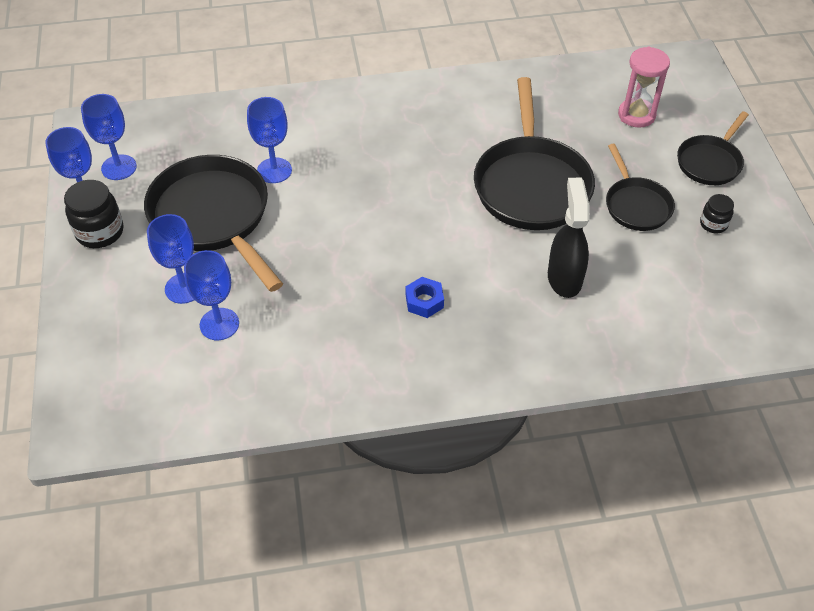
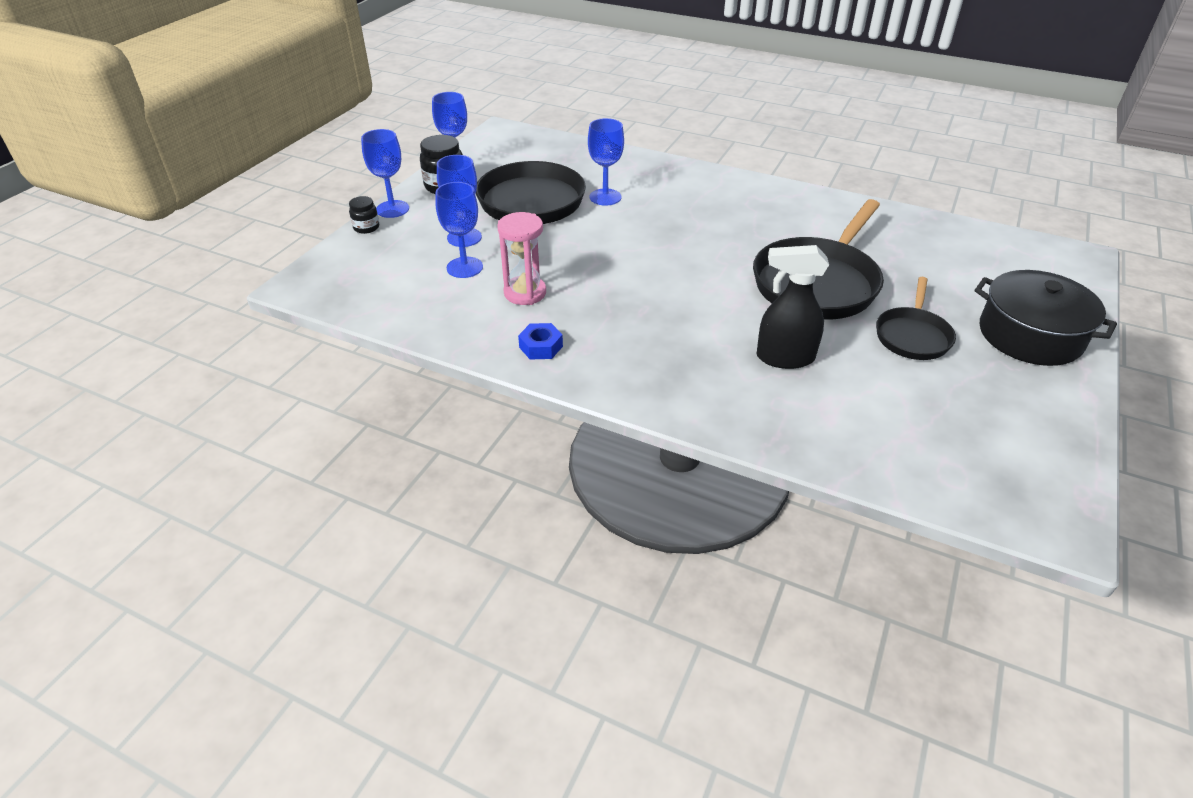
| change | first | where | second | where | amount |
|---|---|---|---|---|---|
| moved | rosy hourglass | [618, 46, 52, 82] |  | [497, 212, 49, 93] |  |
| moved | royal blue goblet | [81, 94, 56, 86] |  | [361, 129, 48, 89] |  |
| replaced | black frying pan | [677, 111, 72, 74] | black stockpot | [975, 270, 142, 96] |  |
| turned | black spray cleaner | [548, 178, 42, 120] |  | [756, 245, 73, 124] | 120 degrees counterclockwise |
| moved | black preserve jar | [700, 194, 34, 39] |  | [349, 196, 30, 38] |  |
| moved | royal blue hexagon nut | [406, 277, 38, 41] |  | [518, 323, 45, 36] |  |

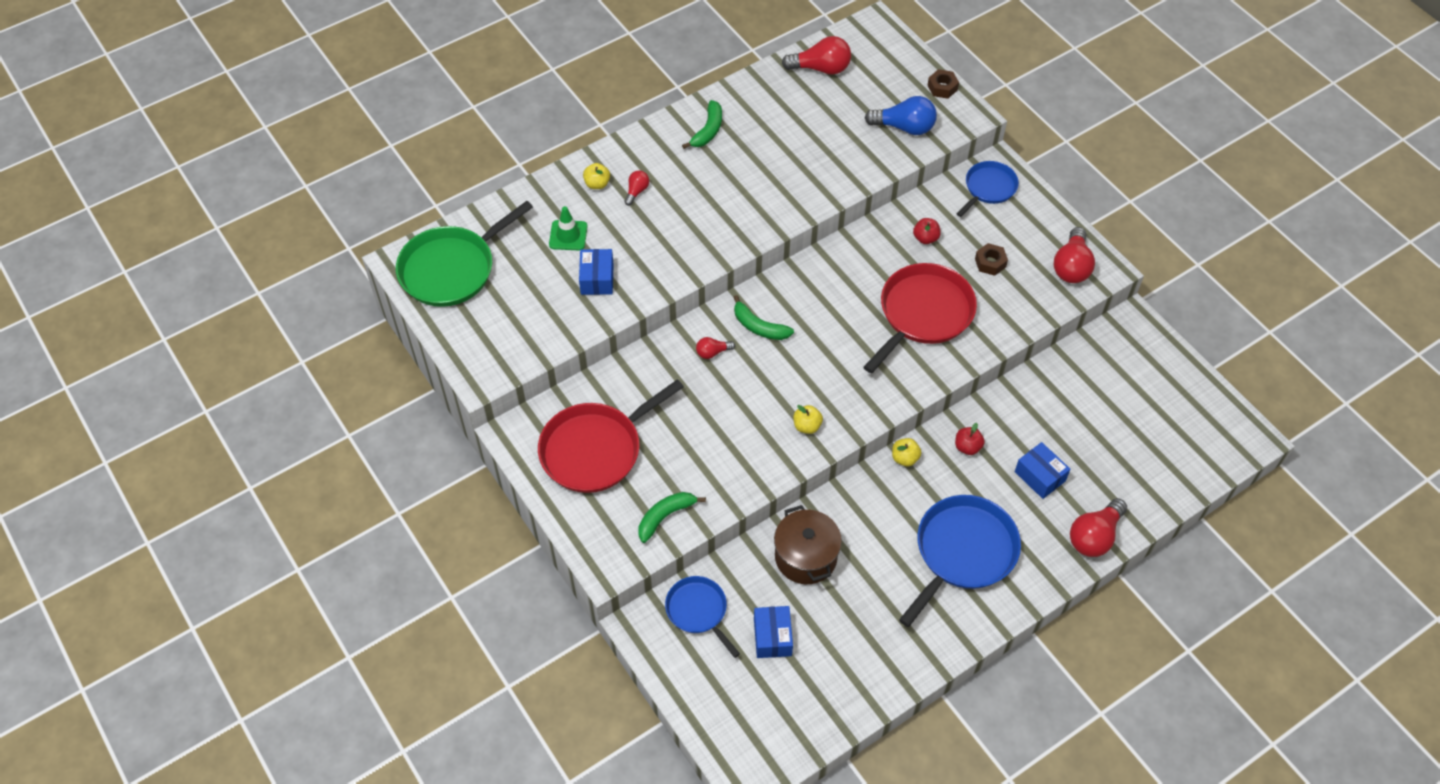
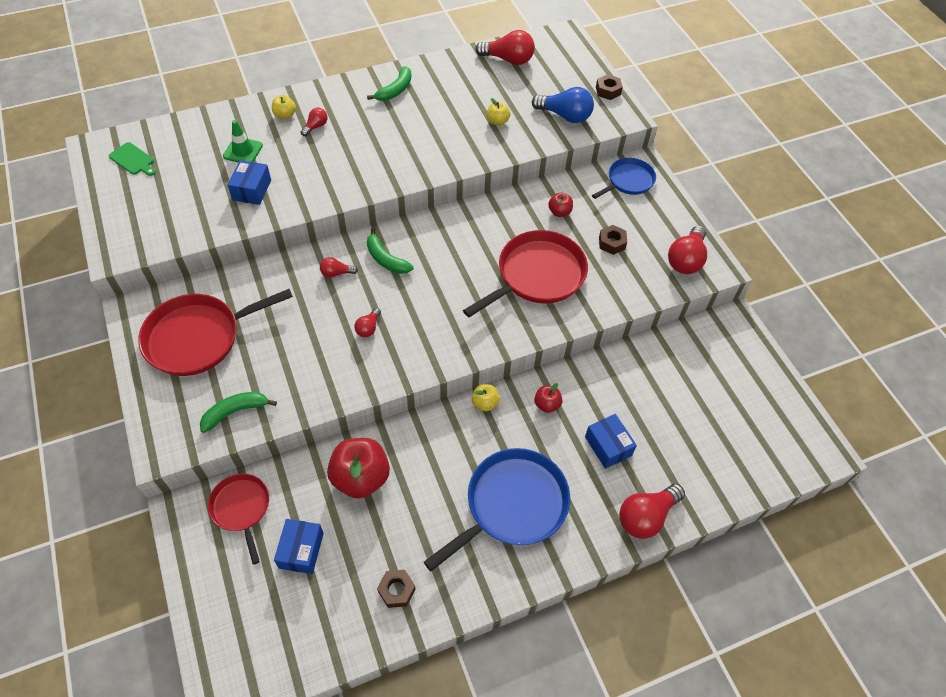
| change | first | where | second | where | amount |
|---|---|---|---|---|---|
| replaced | leaf-green frying pan | [396, 201, 137, 106] | leaf-green bread board | [109, 142, 47, 34] |  |
| moved | yellow apple fruit | [793, 405, 30, 29] |  | [487, 98, 23, 28] |  |
| replaced | russet stockpot | [774, 505, 68, 79] | crimson apple fruit | [327, 438, 63, 60] |  |
| recoloured | royal blue frying pan | [665, 576, 75, 82] | crimson frying pan | [208, 474, 61, 91] |  |
| added |  |  | crimson bulb | [354, 308, 27, 29] |  |
| added |  |  | russet hexagon nut | [377, 570, 38, 38] |  |

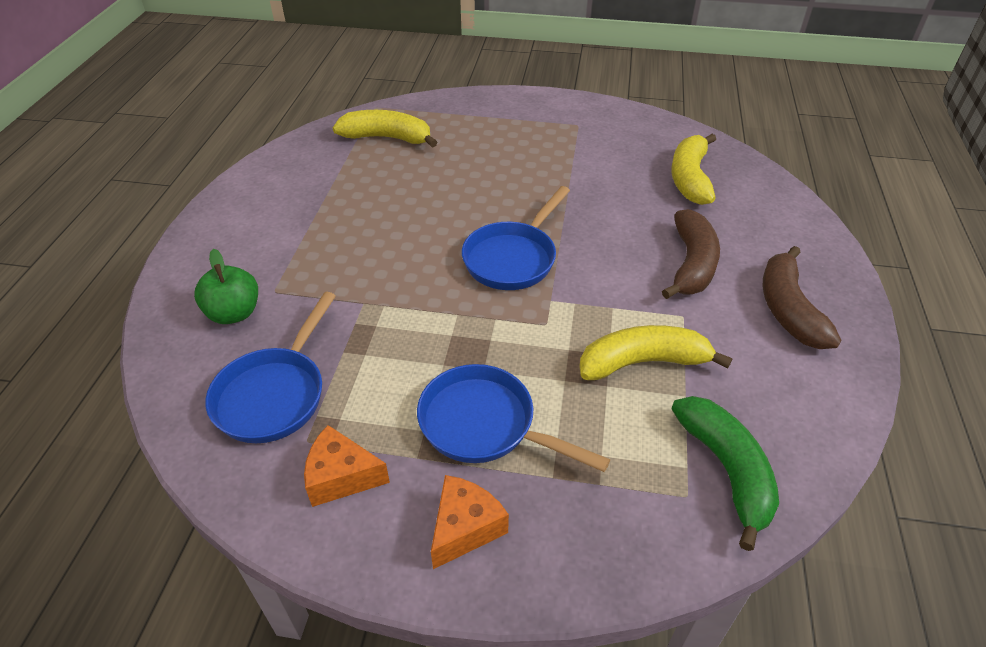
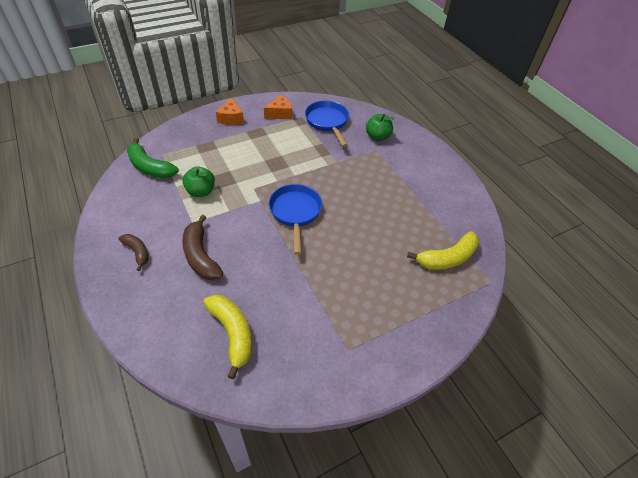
| change | first | where | second | where | amount |
|---|---|---|---|---|---|
| resized | russet banana | [763, 246, 79, 103] |  | [119, 234, 30, 37] | x0.60 |
| replaced | yellow banana | [579, 325, 153, 55] | leaf-green apple fruit | [183, 167, 32, 30] |  |
| removed | royal blue frying pan | [417, 364, 193, 108] |  |  |  |

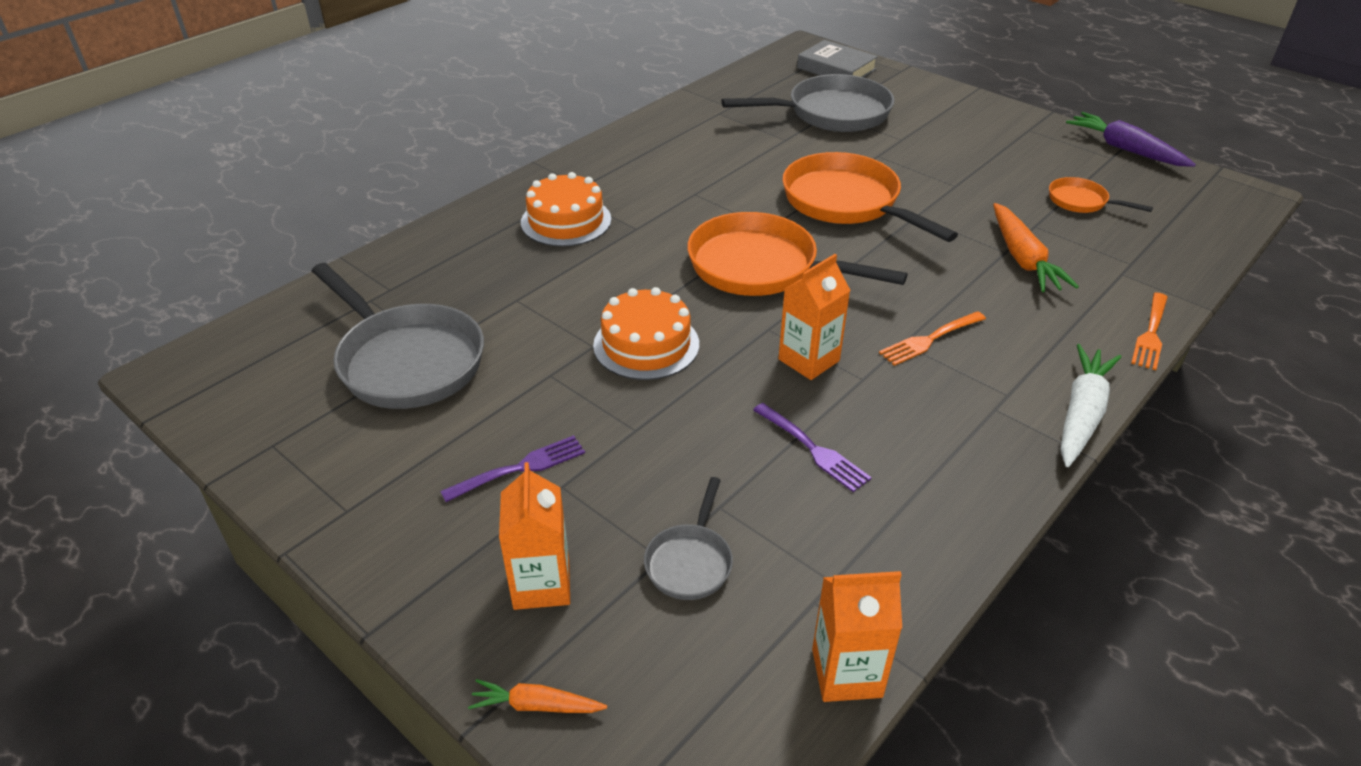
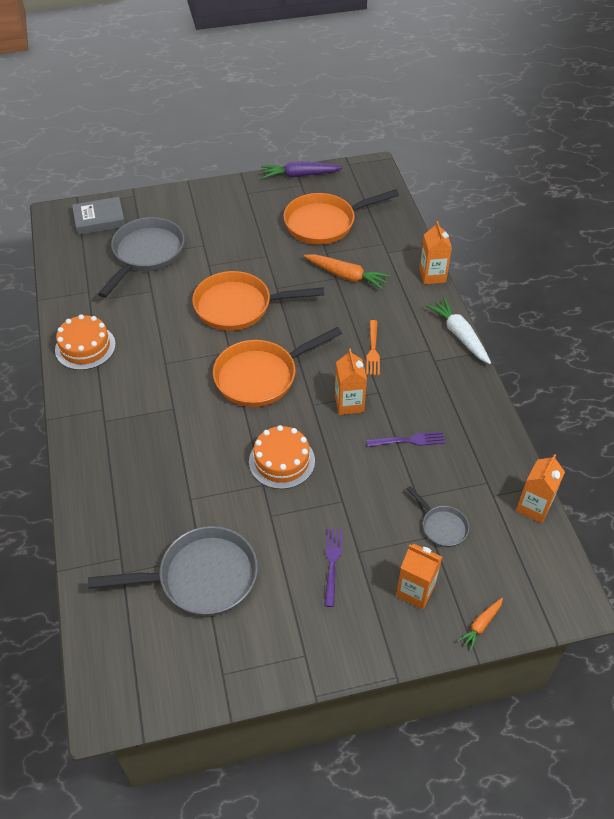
| change | first | where | second | where | amount |
|---|---|---|---|---|---|
| moved | orange layer cake | [521, 172, 90, 75] |  | [55, 314, 61, 56] |  |
| resized | orange frying pan | [1049, 177, 104, 36] |  | [283, 189, 116, 56] | x2.03 |
| replaced | orange table fork | [1131, 293, 37, 77] | orange milk carton | [419, 221, 33, 63] |  |

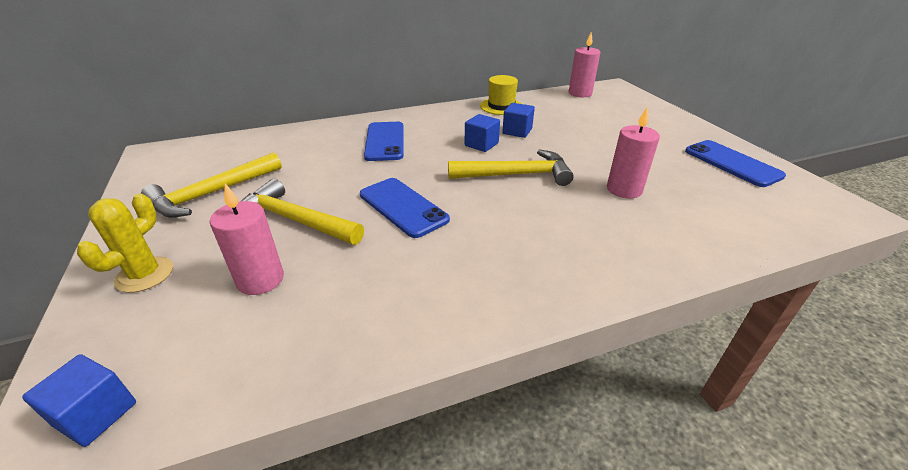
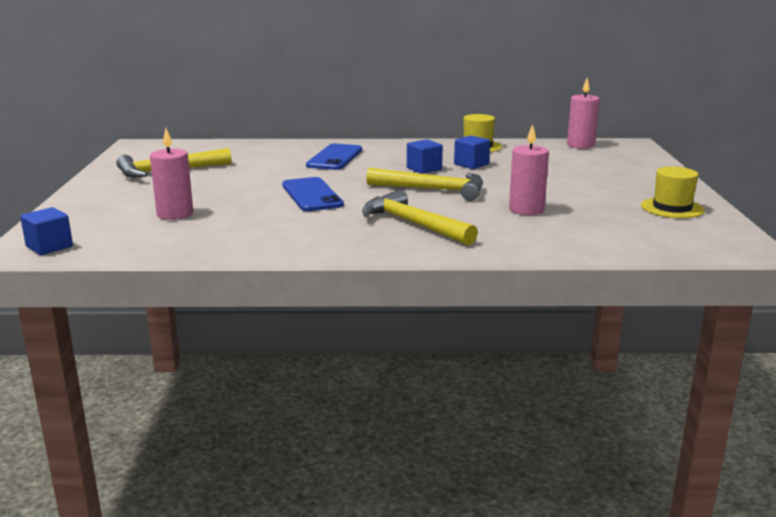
| change | first | where | second | where | amount |
|---|---|---|---|---|---|
| replaced | royal blue phone | [685, 140, 101, 47] | yellow top hat | [641, 167, 64, 51] |  |
| moved | yellow hammer | [242, 179, 122, 66] |  | [362, 189, 116, 56] |  |
| removed | yellow cactus | [77, 193, 96, 100] |  |  |  |

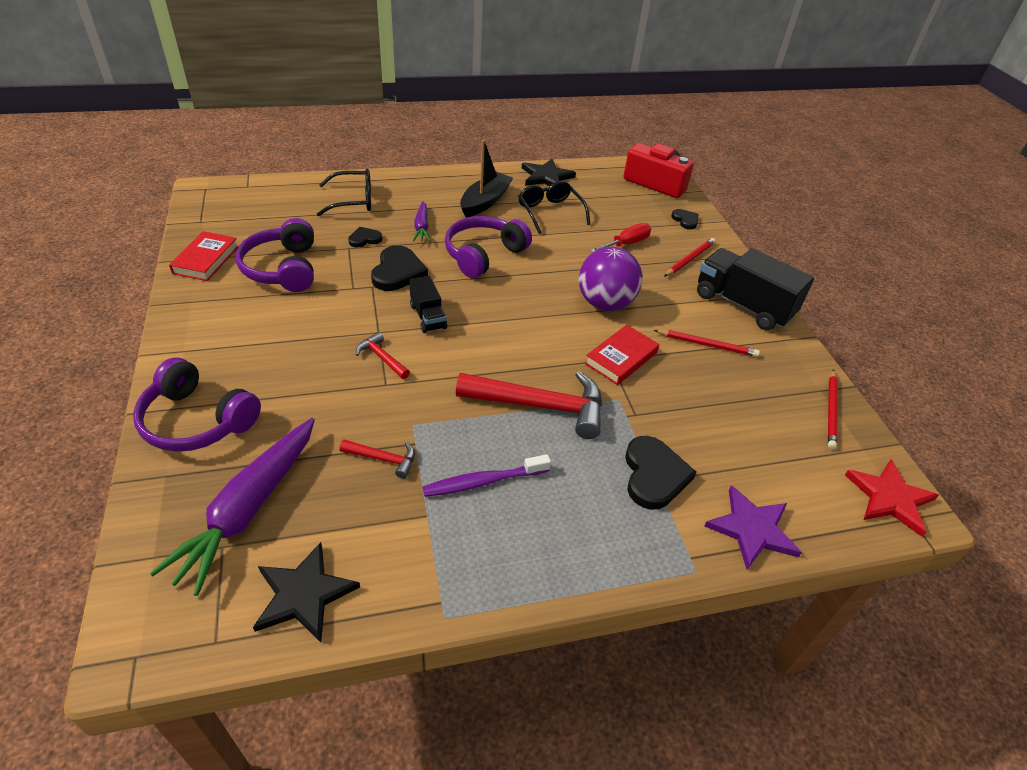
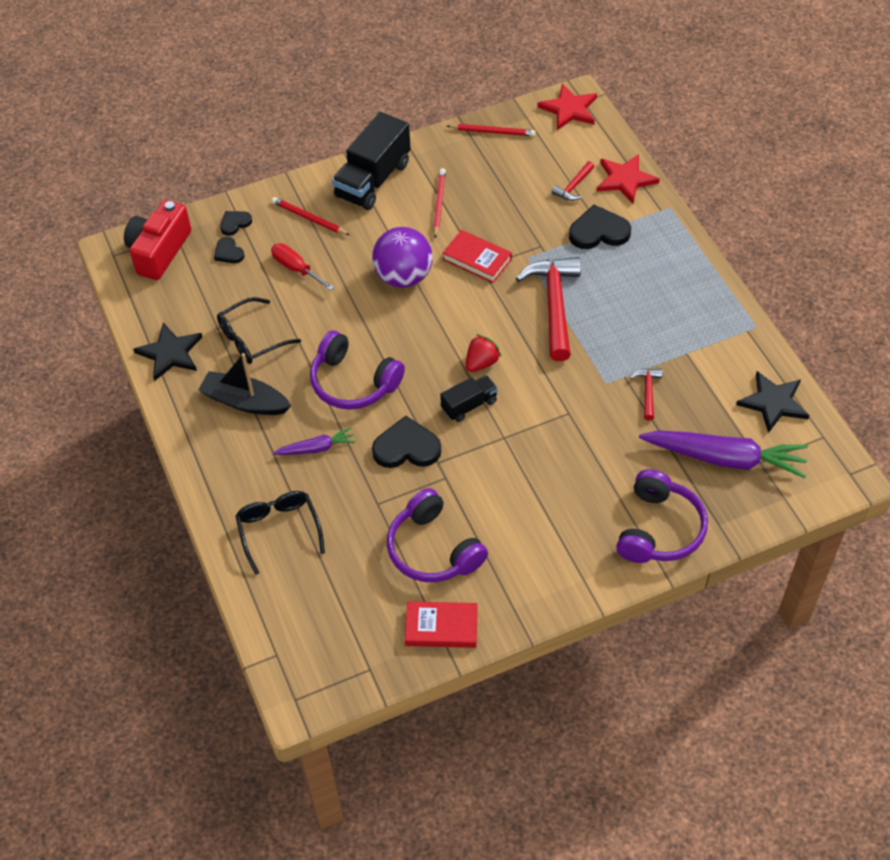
| change | first | where | second | where | amount |
|---|---|---|---|---|---|
| turned | purple headset | [236, 218, 78, 74] |  | [387, 488, 101, 94] | 75 degrees clockwise |
| moved | black heart | [348, 227, 35, 20] |  | [214, 237, 30, 26] |  |
| moved | crimson hammer | [356, 332, 54, 47] |  | [551, 161, 43, 40] |  |
| removed | purple tooth brush | [423, 454, 128, 43] |  |  |  |
| recoloured | purple five-pointed star | [704, 485, 98, 85] | crimson five-pointed star | [596, 154, 64, 50] |  |
| added |  |  | crimson strawberry | [466, 334, 35, 38] |  |

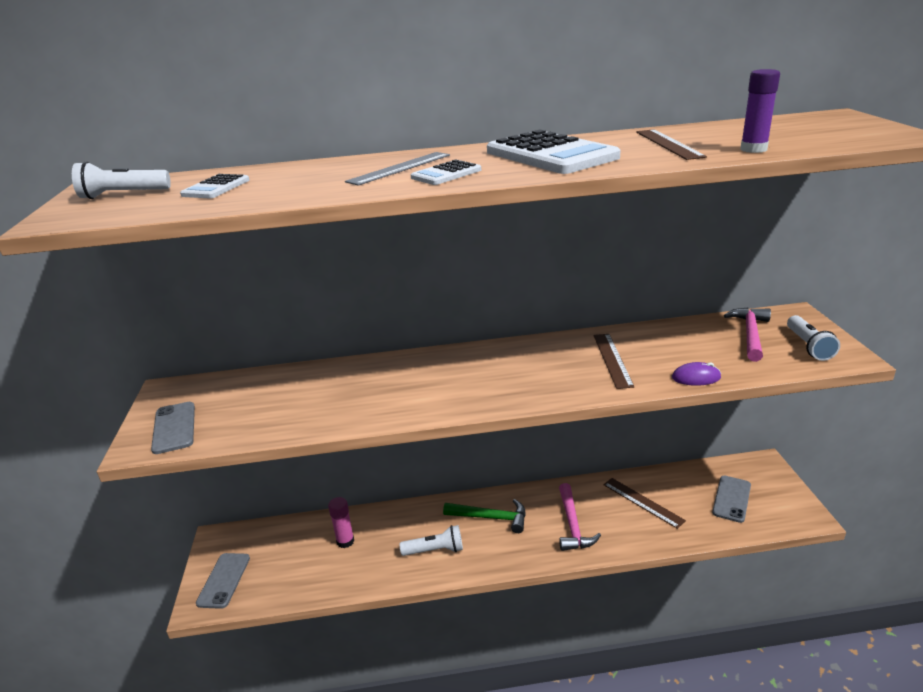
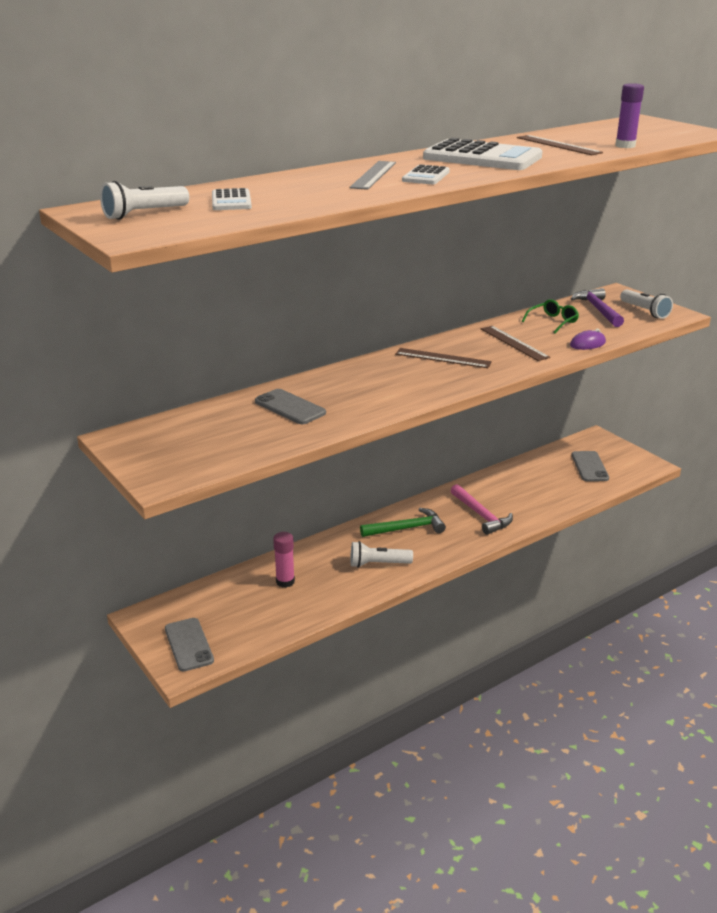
| change | first | where | second | where | amount |
|---|---|---|---|---|---|
| recoloured | rosy hammer | [724, 308, 47, 54] | purple hammer | [571, 288, 53, 39] |  |
| moved | ash-grey phone | [151, 402, 44, 52] |  | [255, 389, 71, 35] |  |
| moved | russet straightedge | [603, 478, 83, 51] |  | [395, 348, 97, 20] |  |
| turned | pure white flashlight | [400, 525, 63, 31] |  | [350, 541, 63, 27] | 150 degrees counterclockwise |
| added |  |  | leaf-green glasses | [522, 299, 57, 34] |  |

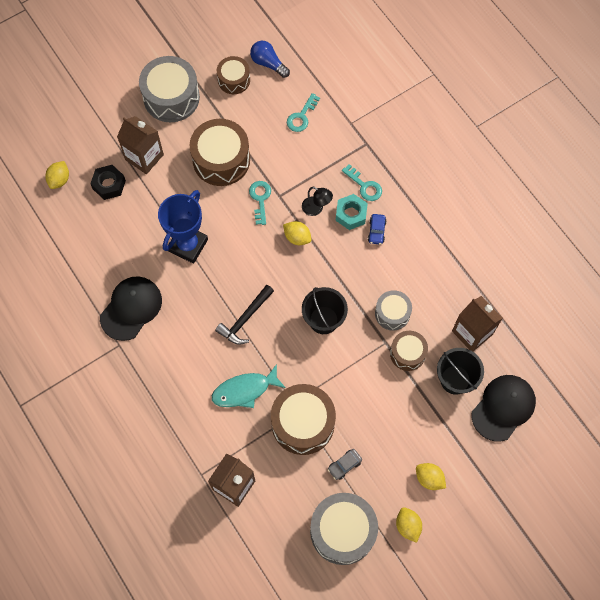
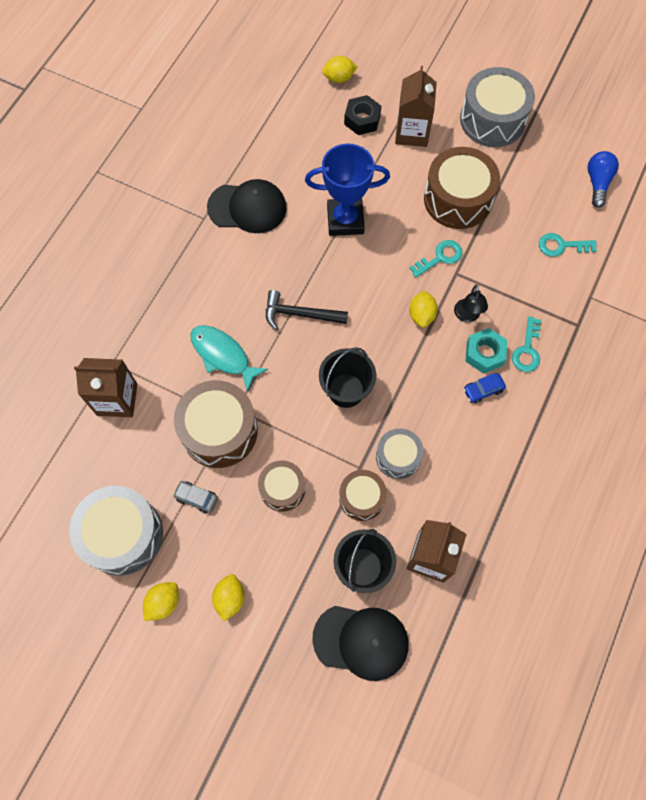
| change | first | where | second | where | amount |
|---|---|---|---|---|---|
| moved | russet drum | [217, 56, 33, 38] |  | [258, 461, 47, 51] |  |

